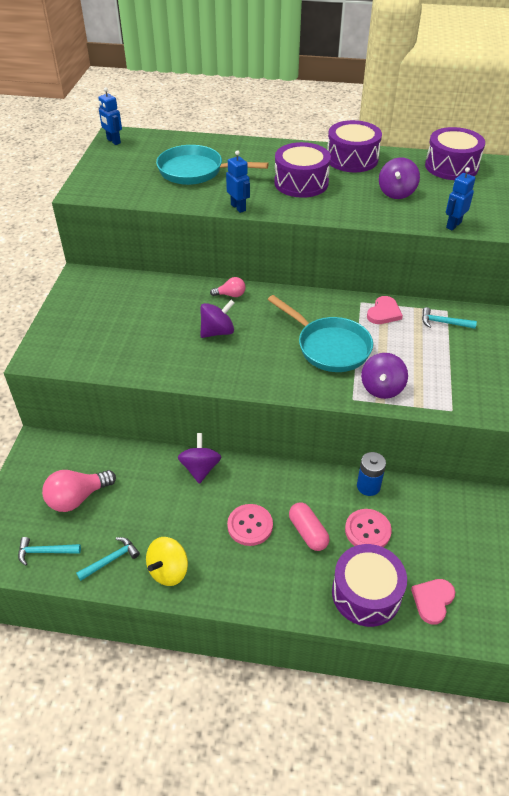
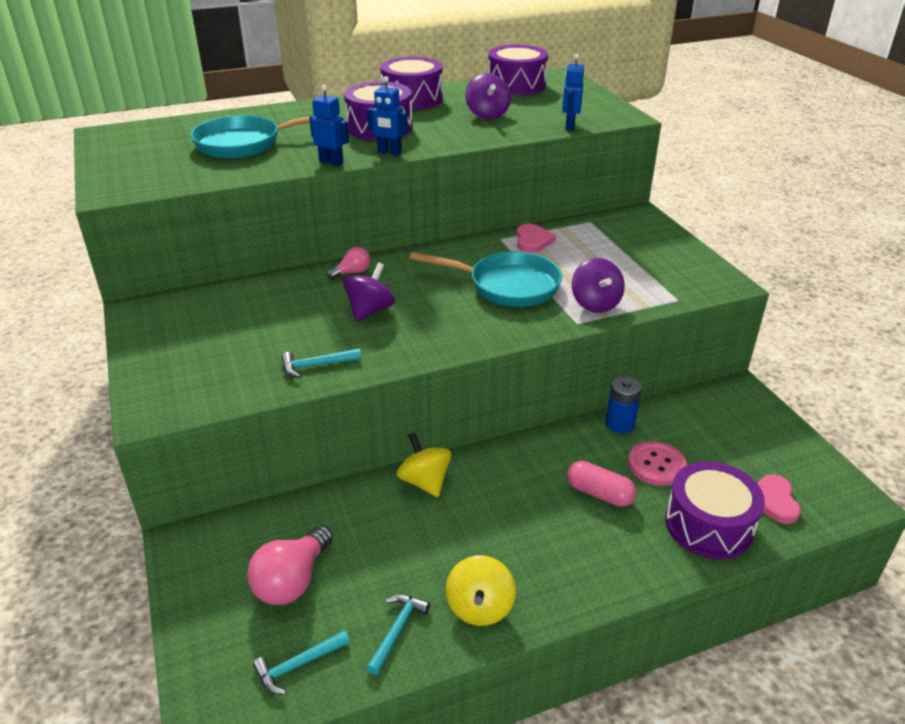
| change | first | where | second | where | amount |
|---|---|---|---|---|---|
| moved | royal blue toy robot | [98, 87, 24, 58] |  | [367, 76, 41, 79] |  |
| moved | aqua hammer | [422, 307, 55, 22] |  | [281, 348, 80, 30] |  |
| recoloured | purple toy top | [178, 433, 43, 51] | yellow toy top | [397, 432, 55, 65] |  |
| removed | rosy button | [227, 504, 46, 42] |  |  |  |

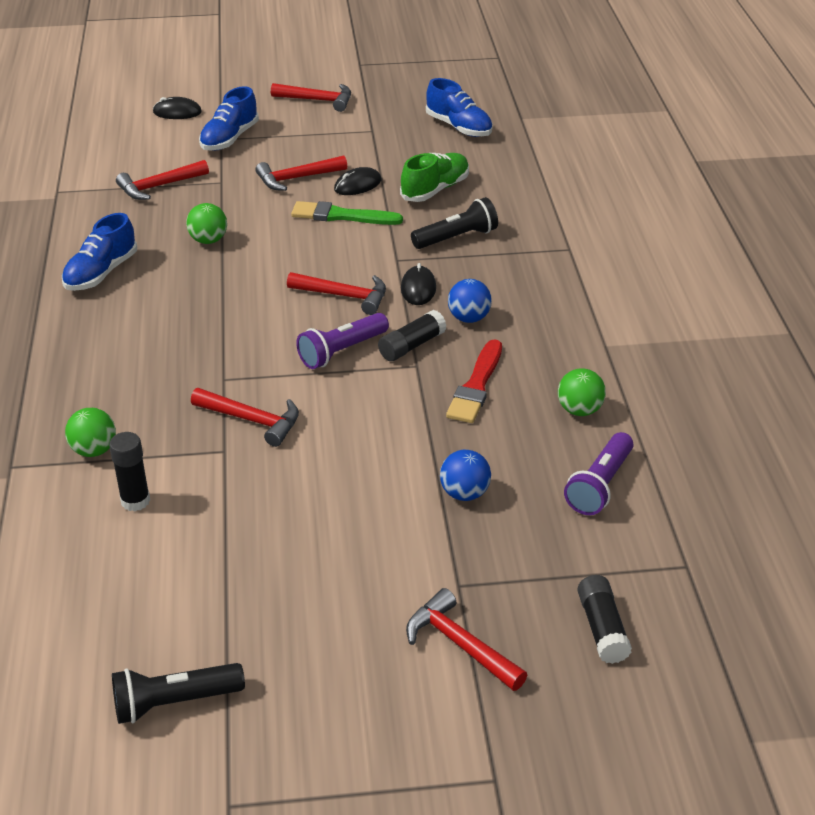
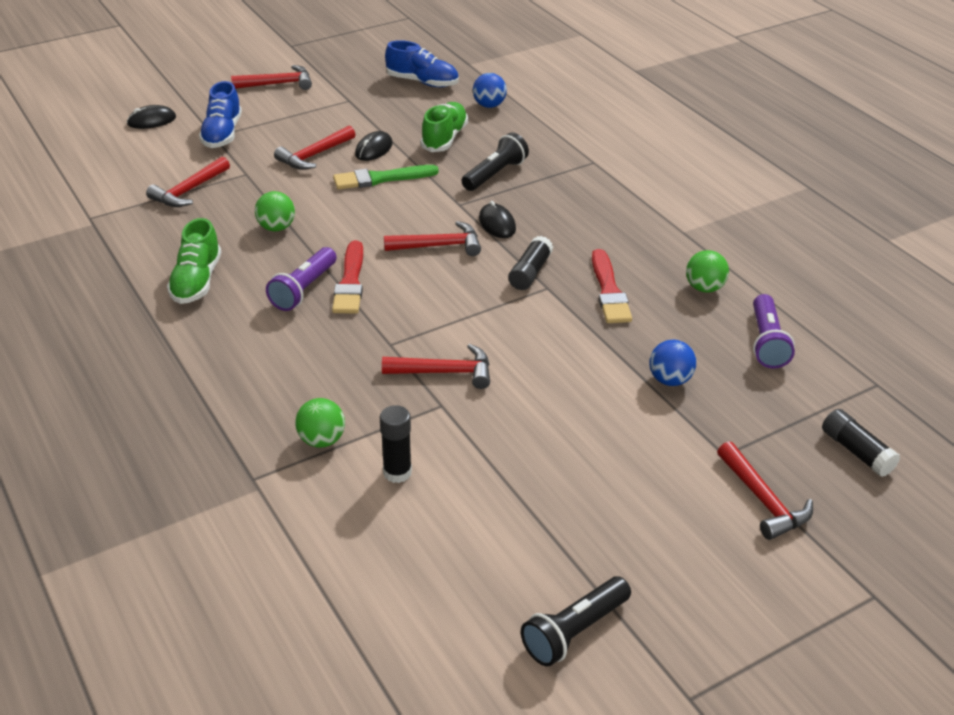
| change | first | where | second | where | amount |
|---|---|---|---|---|---|
| recoloured | royal blue sneaker | [62, 213, 75, 78] | leaf-green sneaker | [167, 218, 54, 86] |  |
| moved | royal blue ball | [448, 279, 44, 44] |  | [473, 73, 34, 35] |  |
| moved | purple flashlight | [296, 313, 93, 56] |  | [266, 247, 71, 64] |  |
| turned | crimson hammer | [406, 588, 121, 103] |  | [717, 441, 96, 99] | 135 degrees counterclockwise |
| added |  |  | crimson paint brush | [332, 240, 31, 74] |  |

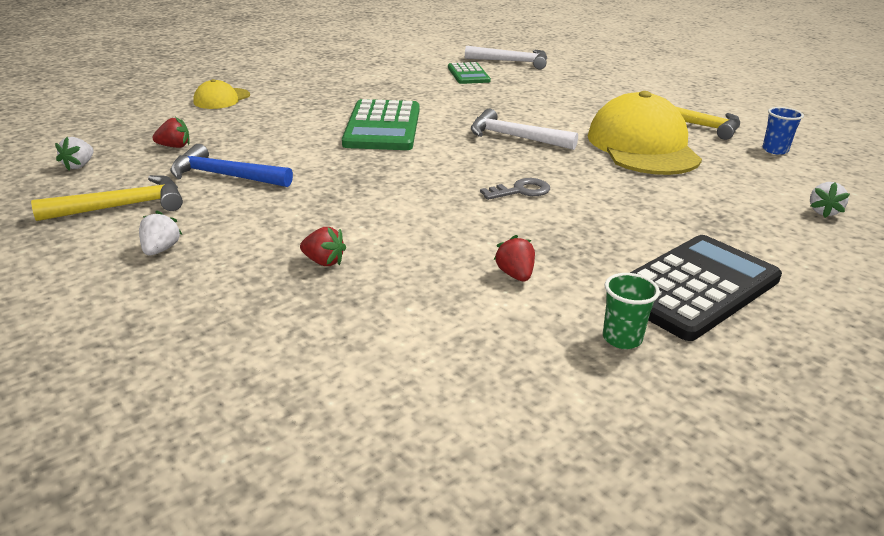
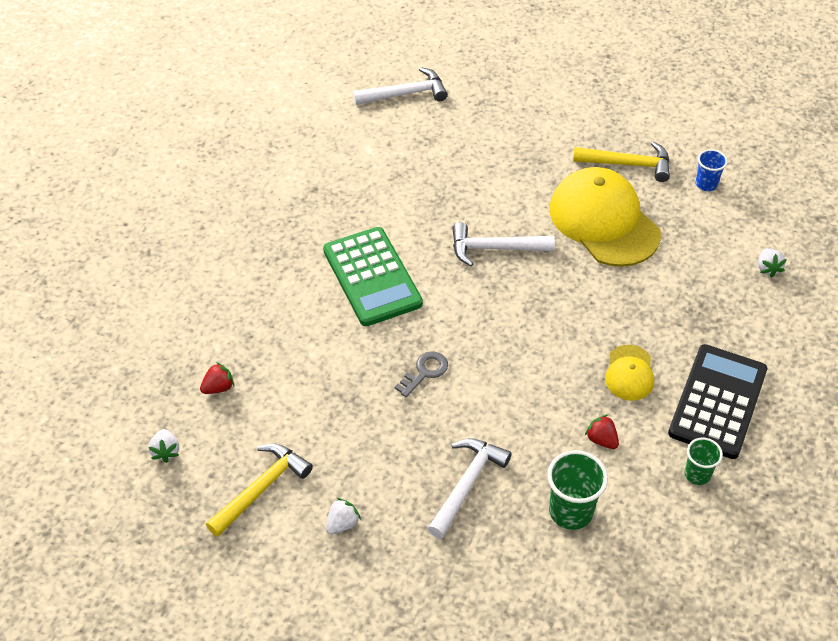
| change | first | where | second | where | amount |
|---|---|---|---|---|---|
| removed | leaf-green pocket calculator | [448, 62, 43, 22] |  |  |  |
| moved | yellow baseball cap | [193, 79, 57, 30] |  | [605, 345, 49, 55] |  |
| removed | royal blue hammer | [170, 144, 123, 43] |  |  |  |
| moved | ash-grey key | [480, 178, 70, 22] |  | [395, 351, 53, 46] |  |
| turned | pure white strawberry | [139, 210, 44, 45] |  | [326, 498, 35, 37] | 60 degrees clockwise |
| replaced | crimson strawberry | [300, 227, 46, 39] | pure white hammer | [427, 438, 85, 100] |  |
| added |  |  | leaf-green tumbler | [547, 450, 61, 80] |  |

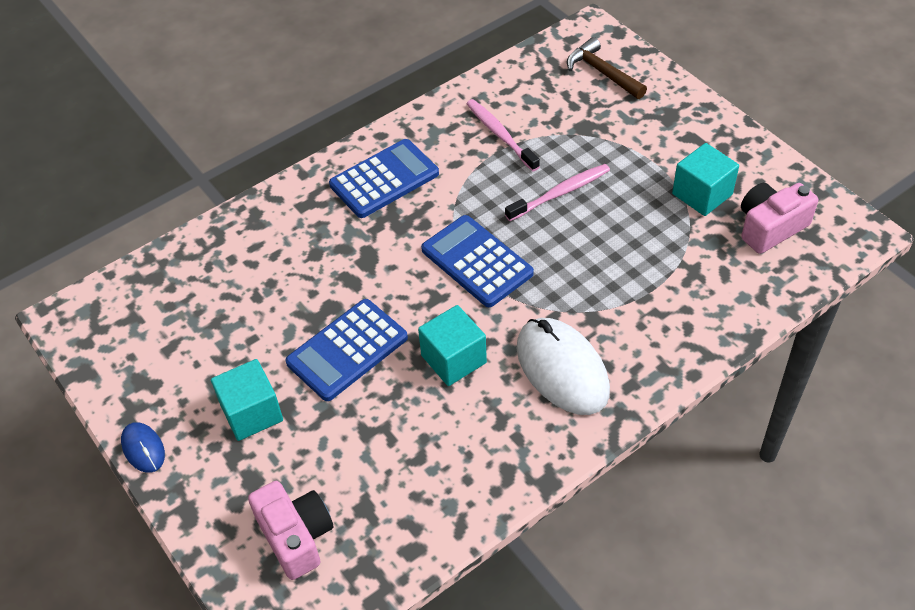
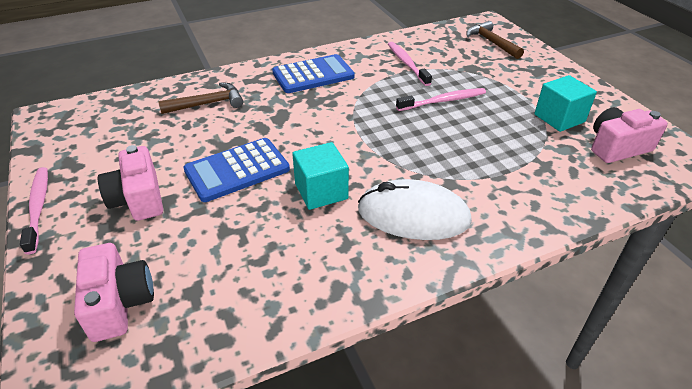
| change | first | where | second | where | amount |
|---|---|---|---|---|---|
| removed | royal blue pocket calculator | [421, 215, 113, 92] |  |  |  |
| turned | pure white computer mouse | [517, 318, 93, 97] |  | [358, 179, 114, 61] | 60 degrees counterclockwise |
| replaced | aqua cube | [211, 359, 72, 82] | rosy camera | [98, 145, 65, 76] |  |
| replaced | royal blue computer mouse | [121, 422, 44, 51] | rosy tooth brush | [20, 167, 28, 87] |  |
| added |  |  | russet hammer | [158, 82, 85, 32] |  |

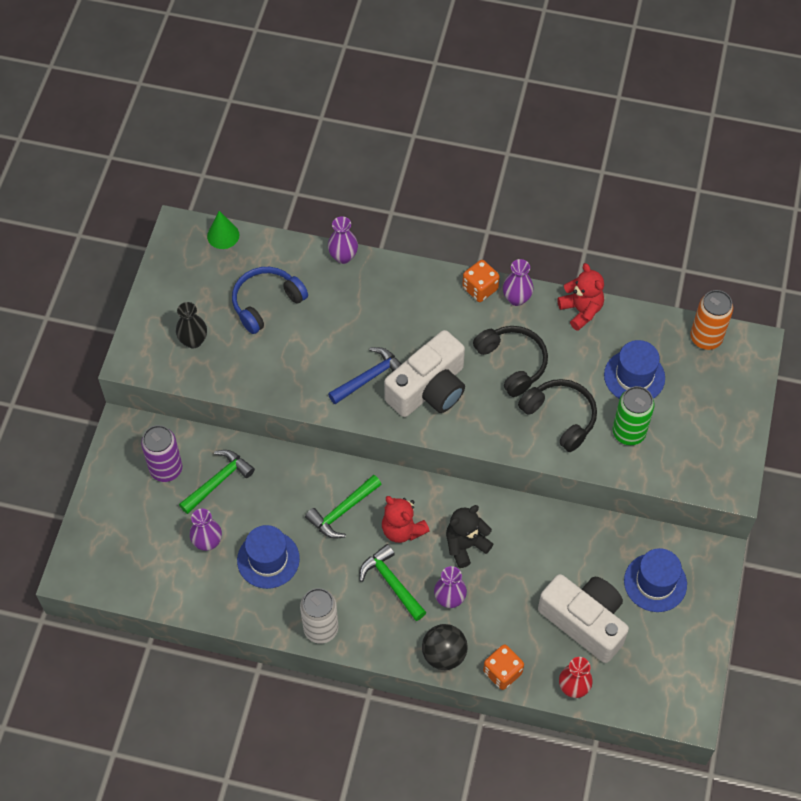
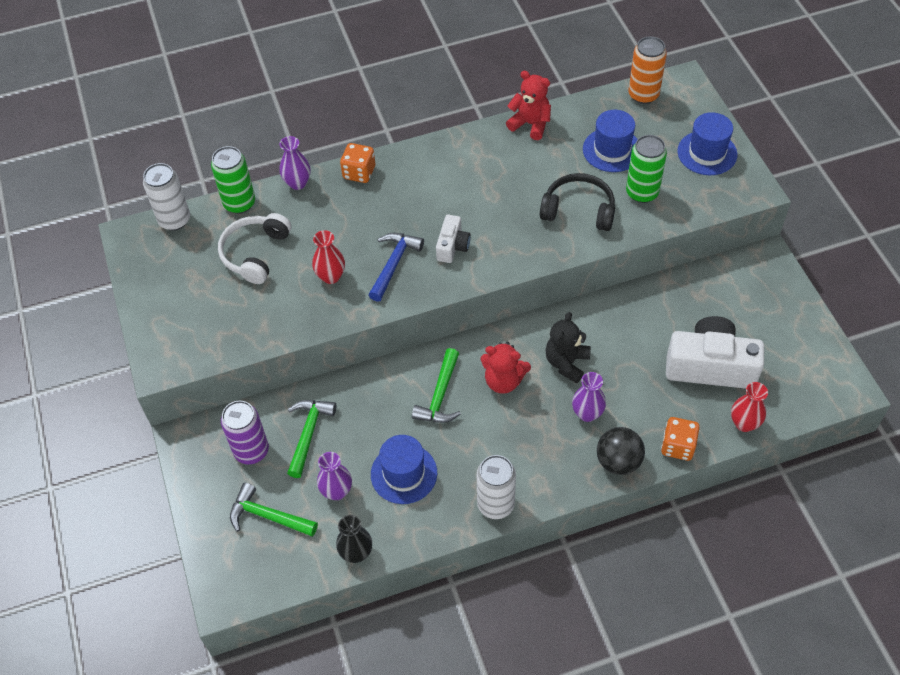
| change | first | where | second | where | amount |
|---|---|---|---|---|---|
| replaced | leaf-green cone shape | [207, 211, 32, 38] | pure white can | [143, 163, 47, 68] |  |
| removed | purple tall vase | [503, 259, 31, 47] |  |  |  |
| moved | orange dice | [462, 260, 38, 42] |  | [340, 143, 35, 40] |  |
| recoloured | royal blue headset | [232, 267, 76, 67] | pure white headset | [218, 213, 74, 71] |  |
| moved | black tall vase | [176, 302, 31, 46] |  | [336, 515, 36, 48] |  |
| removed | black headset | [473, 326, 75, 71] |  |  |  |
| resized | pure white camera | [384, 330, 81, 87] |  | [436, 215, 35, 48] | x0.51 |
| moved | leaf-green hammer | [359, 544, 68, 77] |  | [230, 483, 88, 54] |  |
| moved | royal blue top hat | [624, 548, 63, 64] |  | [677, 112, 60, 63] |  |
| added |  |  | leaf-green can | [211, 146, 44, 68] |  |
| added |  |  | crimson tall vase | [312, 230, 33, 54] |  |

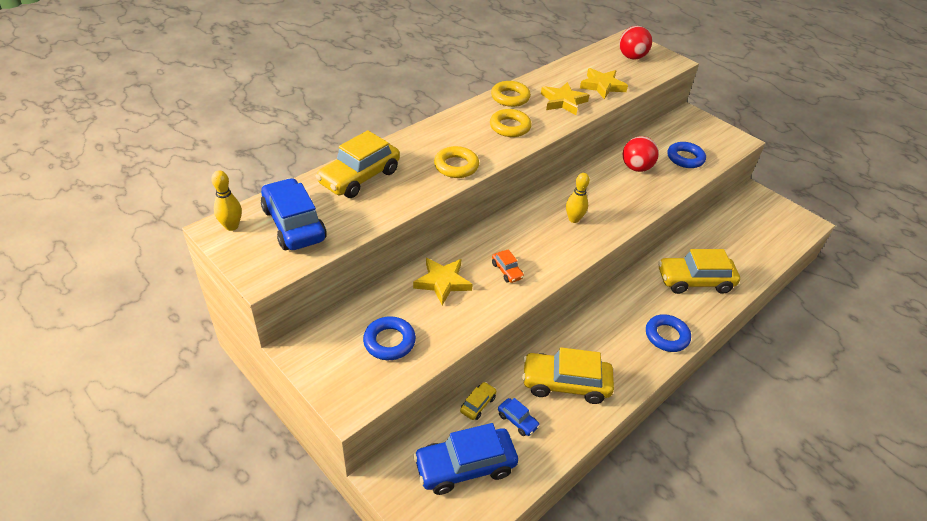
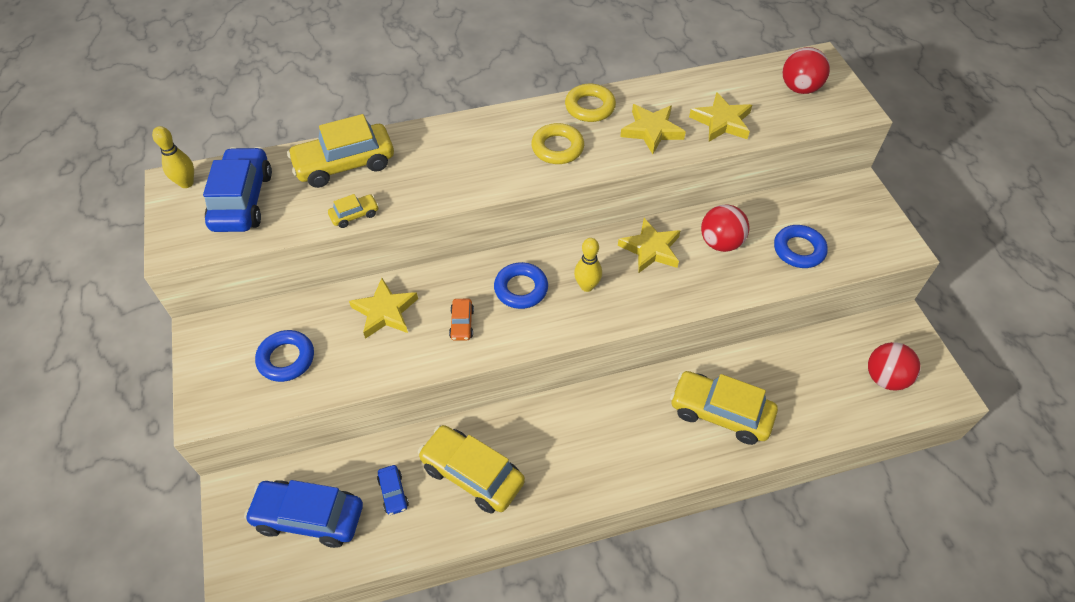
| change | first | where | second | where | amount |
|---|---|---|---|---|---|
| removed | yellow hoop | [434, 146, 45, 32] |  |  |  |
| moved | royal blue hoop | [646, 314, 45, 38] |  | [494, 262, 54, 47] |  |
| moved | yellow automobile | [460, 382, 37, 38] |  | [328, 194, 51, 34] |  |
| added |  |  | yellow five-pointed star | [618, 218, 62, 55] |  |
| added |  |  | crimson ball | [868, 342, 53, 49] |  |

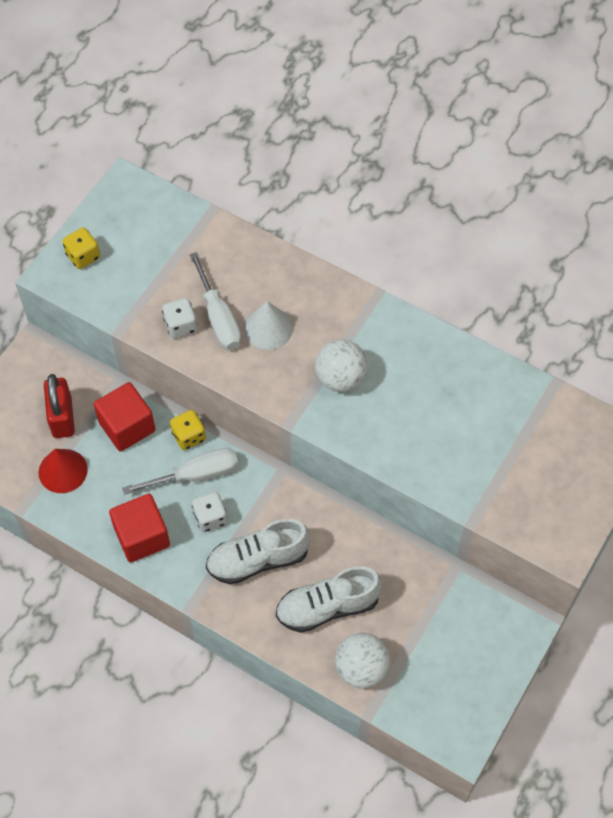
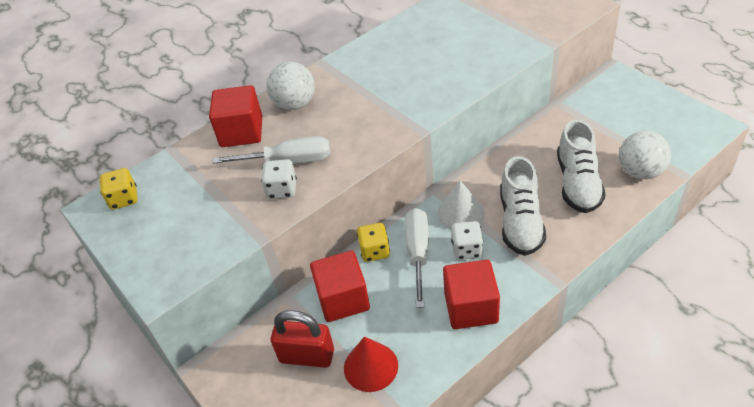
| change | first | where | second | where | amount |
|---|---|---|---|---|---|
| moved | yellow dice | [62, 227, 38, 42] |  | [100, 168, 38, 42] |  |
| moved | pure white cone shape | [244, 302, 49, 48] |  | [437, 180, 47, 50] |  |
| moved | pure white ball | [315, 339, 53, 53] |  | [267, 62, 48, 48] |  |
| added |  |  | crimson cube | [209, 85, 53, 62] |  |

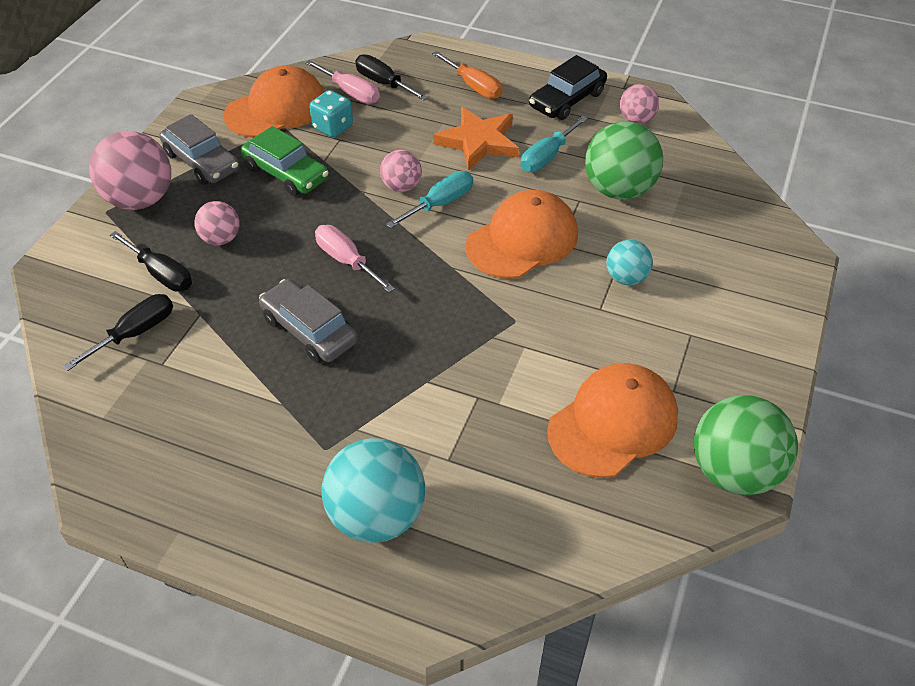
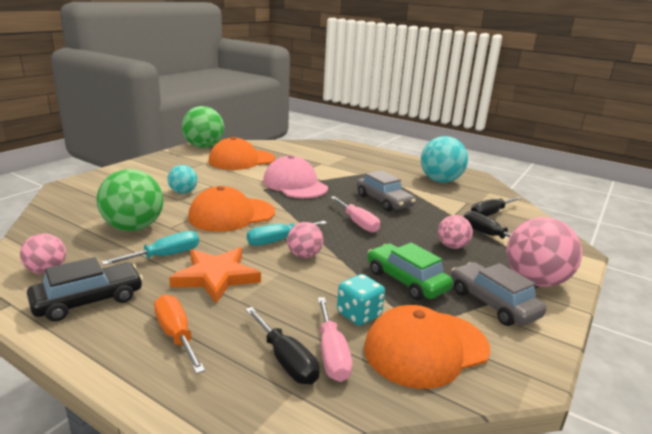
| change | first | where | second | where | amount |
|---|---|---|---|---|---|
| turned | rosy flat screwdriver | [305, 60, 75, 44] |  | [317, 297, 35, 85] | 150 degrees counterclockwise |
| moved | aqua ball | [322, 438, 103, 105] |  | [421, 136, 47, 47] |  |
| added |  |  | rosy baseball cap | [263, 155, 65, 43] |  |

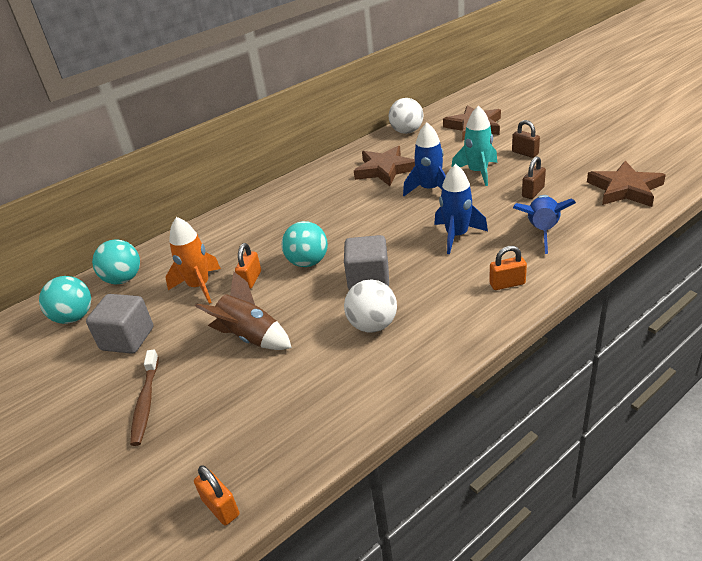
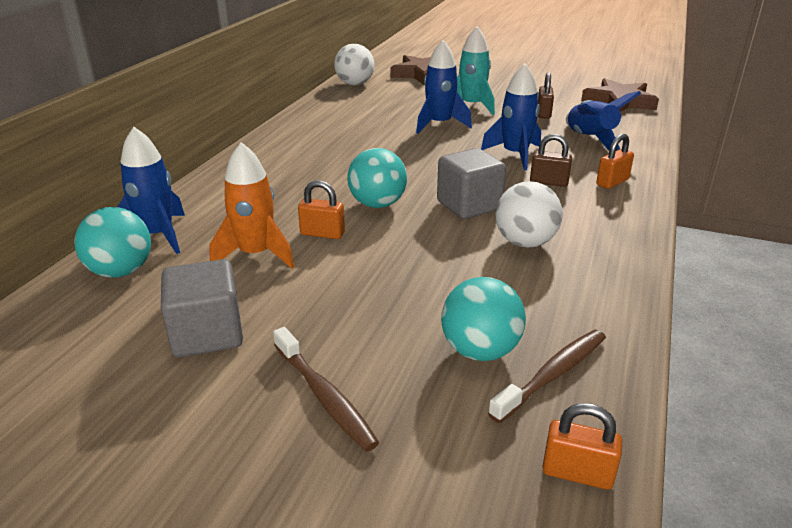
| change | first | where | second | where | amount |
|---|---|---|---|---|---|
| moved | russet small lock | [512, 120, 28, 38] |  | [530, 134, 42, 53] |  |
| removed | russet five-pointed star | [354, 146, 61, 40] |  |  |  |
| turned | orange small lock | [235, 243, 26, 46] |  | [298, 180, 47, 59] | 60 degrees counterclockwise |
| removed | russet rocket | [195, 272, 97, 78] |  |  |  |
| moved | aqua ball | [39, 276, 52, 48] |  | [441, 277, 85, 84] |  |
| added |  |  | royal blue rocket | [117, 127, 68, 127] |  |
| added |  |  | russet tooth brush | [488, 330, 118, 93] |  |

